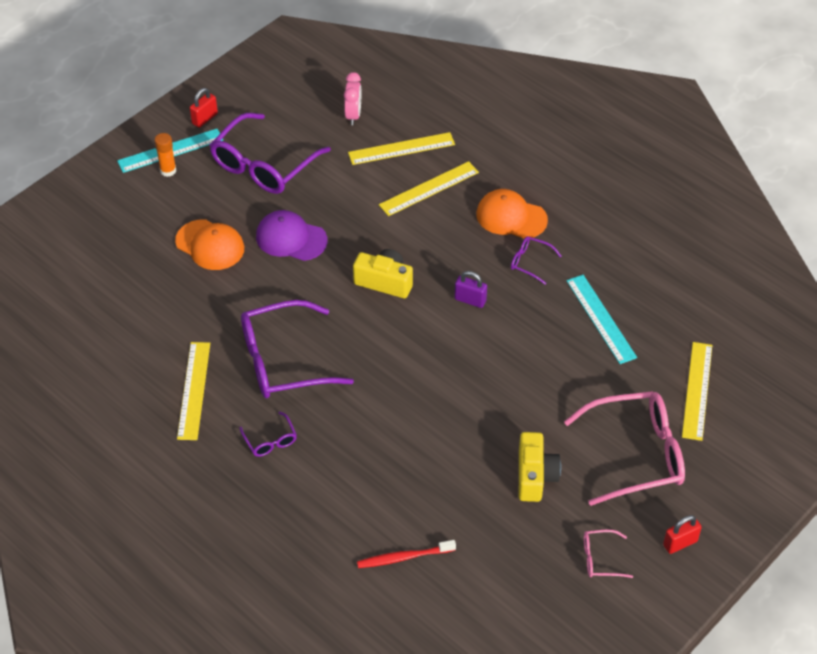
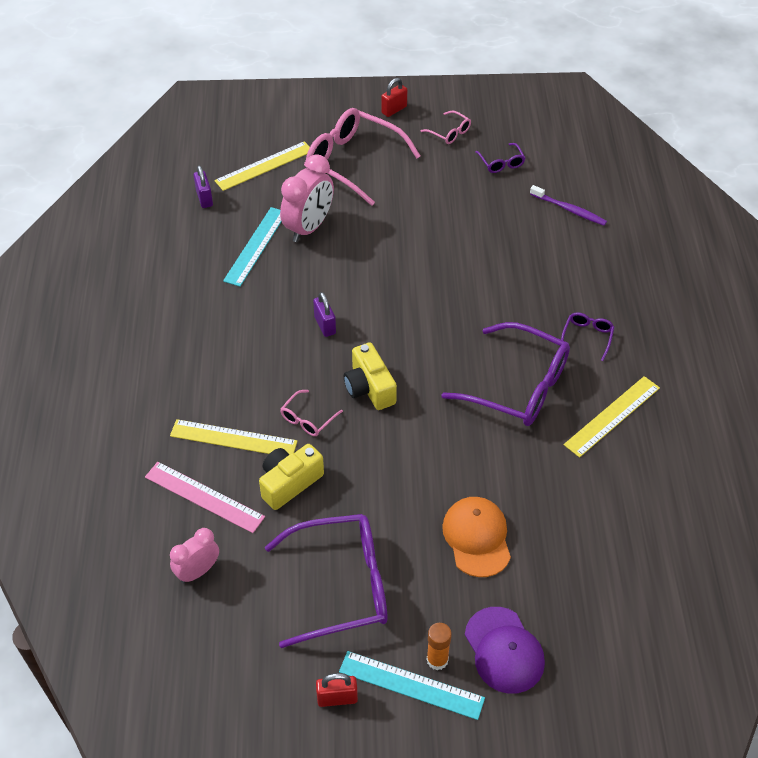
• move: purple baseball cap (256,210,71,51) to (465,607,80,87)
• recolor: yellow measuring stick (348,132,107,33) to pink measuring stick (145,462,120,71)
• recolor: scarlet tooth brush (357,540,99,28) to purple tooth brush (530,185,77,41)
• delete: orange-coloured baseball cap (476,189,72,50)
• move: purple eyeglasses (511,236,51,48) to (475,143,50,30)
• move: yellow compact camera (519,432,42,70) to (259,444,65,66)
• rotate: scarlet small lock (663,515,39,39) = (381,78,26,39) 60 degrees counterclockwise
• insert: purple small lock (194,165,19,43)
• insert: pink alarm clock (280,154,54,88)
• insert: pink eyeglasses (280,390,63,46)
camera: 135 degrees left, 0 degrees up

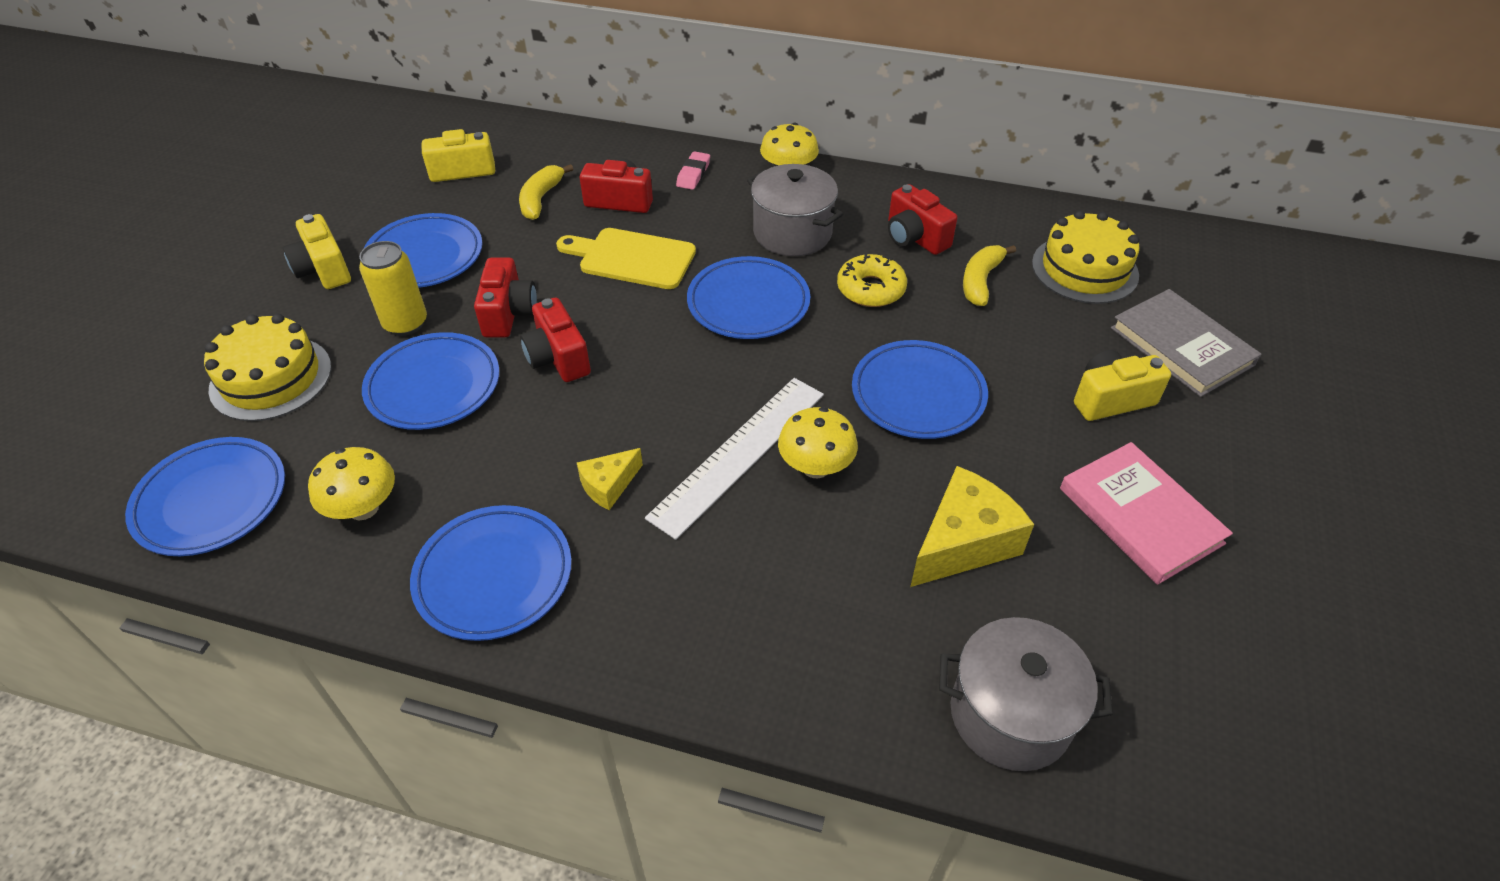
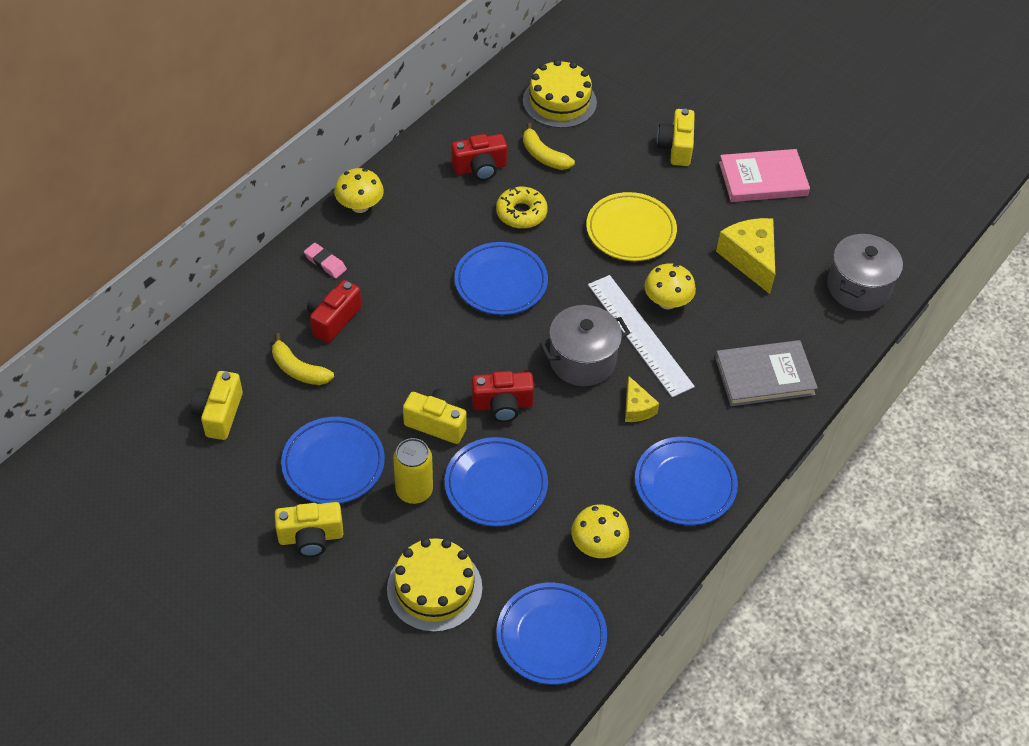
• recolor: scarlet compact camera (474,258,63,79) to yellow compact camera (403,388,64,56)
• delete: yellow bread board (556,228,140,61)
• move: gray stockpot (747,164,96,92) to (540,305,90,81)
• recolor: royal blue flat dish (852,340,136,99) to yellow flat dish (586,192,91,69)
• move: gray hardcover (1111,289,150,108) to (715,340,103,66)
camera: 70 degrees left, 5 degrees up

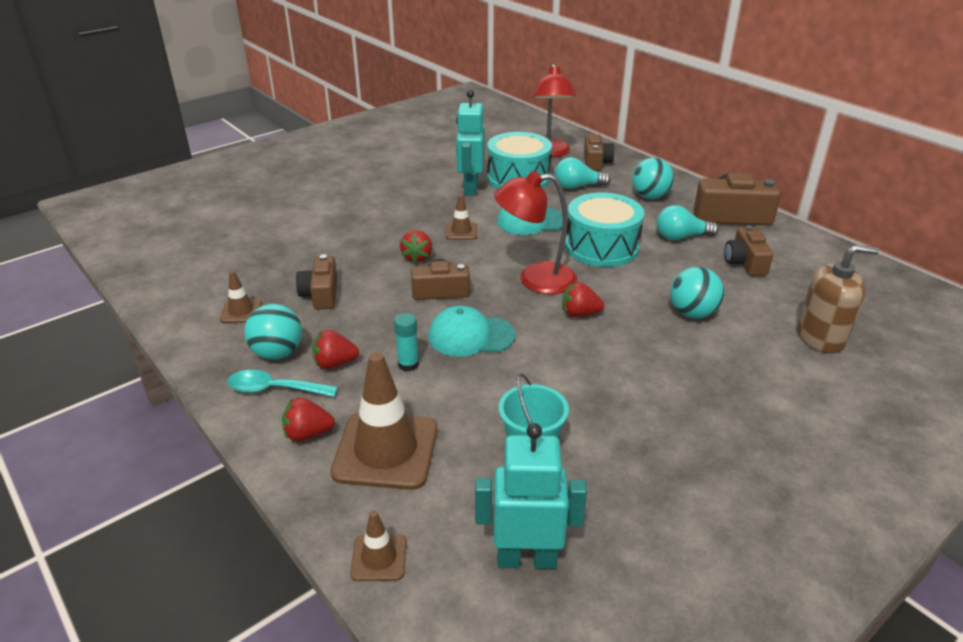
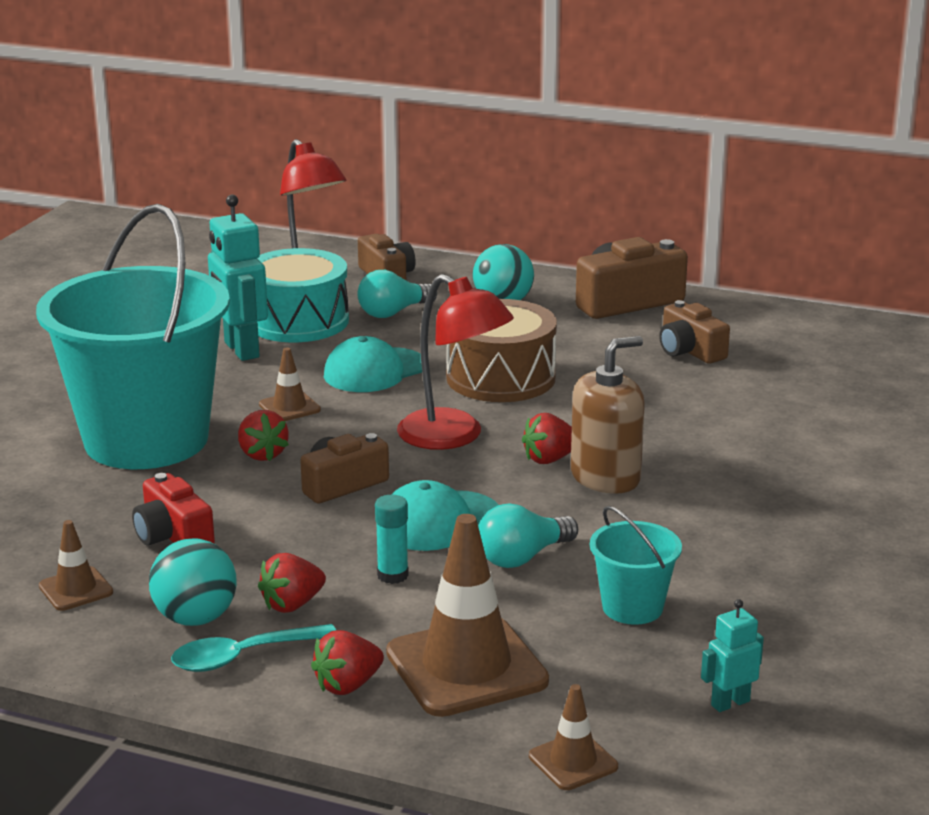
• recolor: russet compact camera (296,254,41,56) to scarlet compact camera (132,473,83,72)
• resize: turquoise toy robot (475,423,112,146) = (701,599,63,113) x0.52
• rotate: scarlet reading lamp (494,171,83,123) = (397,274,117,176) 105 degrees counterclockwise
• recolor: turquoise toy drum (565,193,79,74) to russet toy drum (446,299,111,103)
• move: turquoise light bulb (657,205,62,35) to (478,503,100,65)
• delete: turquoise sphere (670,267,54,52)
• move: russet soap pump (797,245,82,109) to (571,336,74,158)
• insert: turquoise bucket (36,204,194,265)
camera: 30 degrees left, 10 degrees down

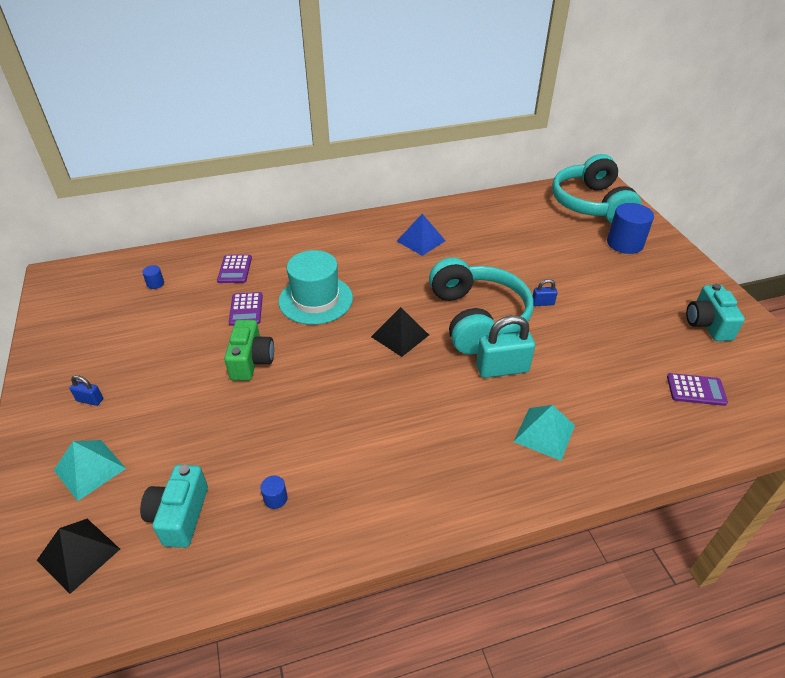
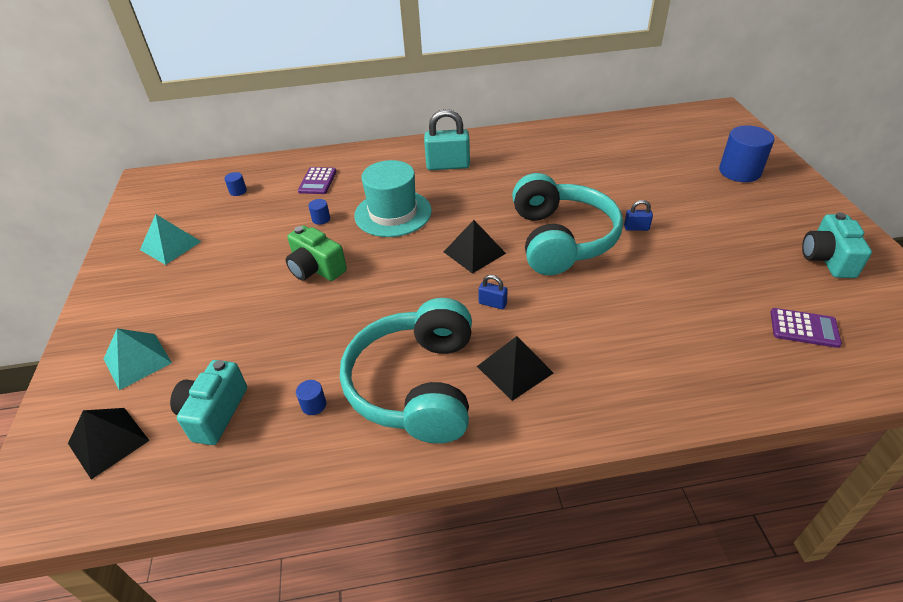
• move: royal blue small lock (69,375,34,31) to (478,275,30,34)
• rotate: leaf-green compact camera (224,320,50,61) = (286,225,61,56) 120 degrees clockwise
• replace: purple calculator (229,292,34,34) to royal blue solid cylinder (308,199,22,26)
• delete: royal blue solid pyramid (397,214,49,42)
• move: turquoise small lock (476,315,59,63) to (424,109,46,61)
• move: turquoise solid pyramid (513,405,62,56) to (140,214,61,51)
• move: turquoise headphones (552,154,90,69) to (340,298,132,146)
• insert: black solid pyramid (477,336,77,65)
camera: 10 degrees right, 0 degrees up

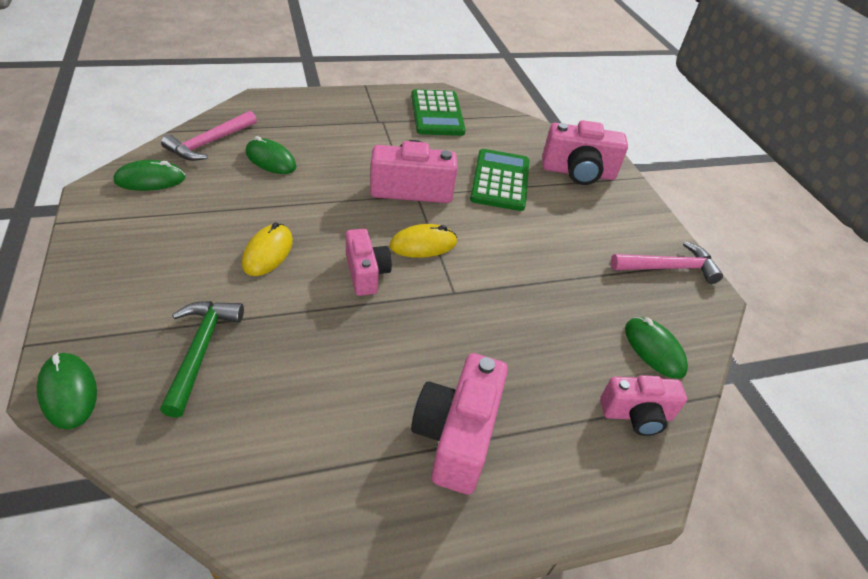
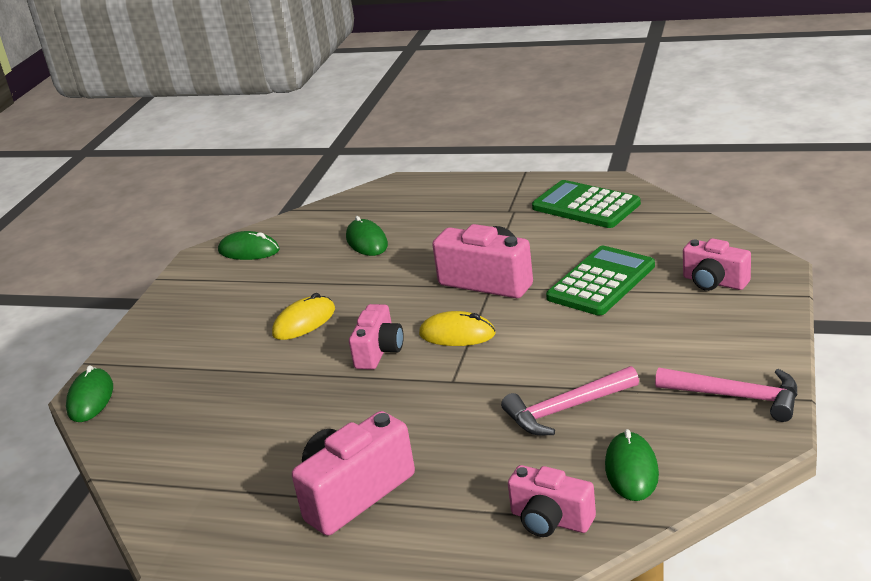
• delete: leaf-green hammer (160,301,84,117)
• move: pink hammer (161,111,96,50) to (501,366,138,69)
• rotate: leaf-green calculator (411,89,55,47) = (532,180,109,48) 105 degrees clockwise
• resize: pink compact camera (542,120,86,65) = (683,238,68,53) x0.65
camera: 40 degrees right, 15 degrees down

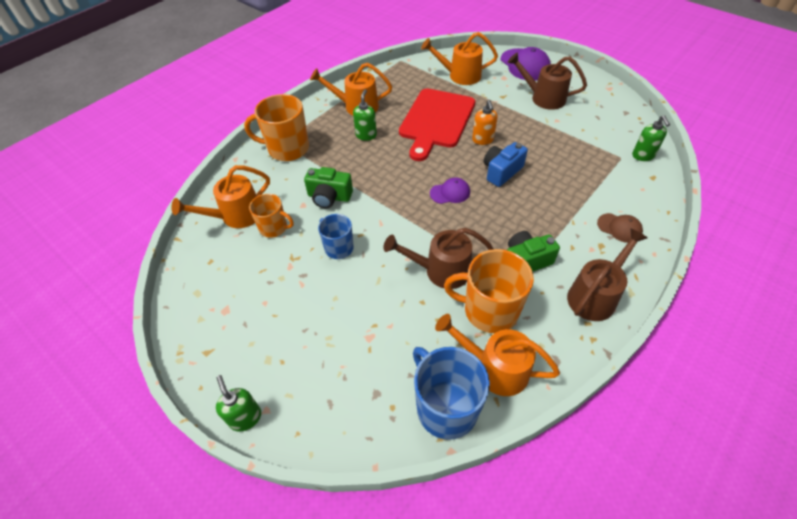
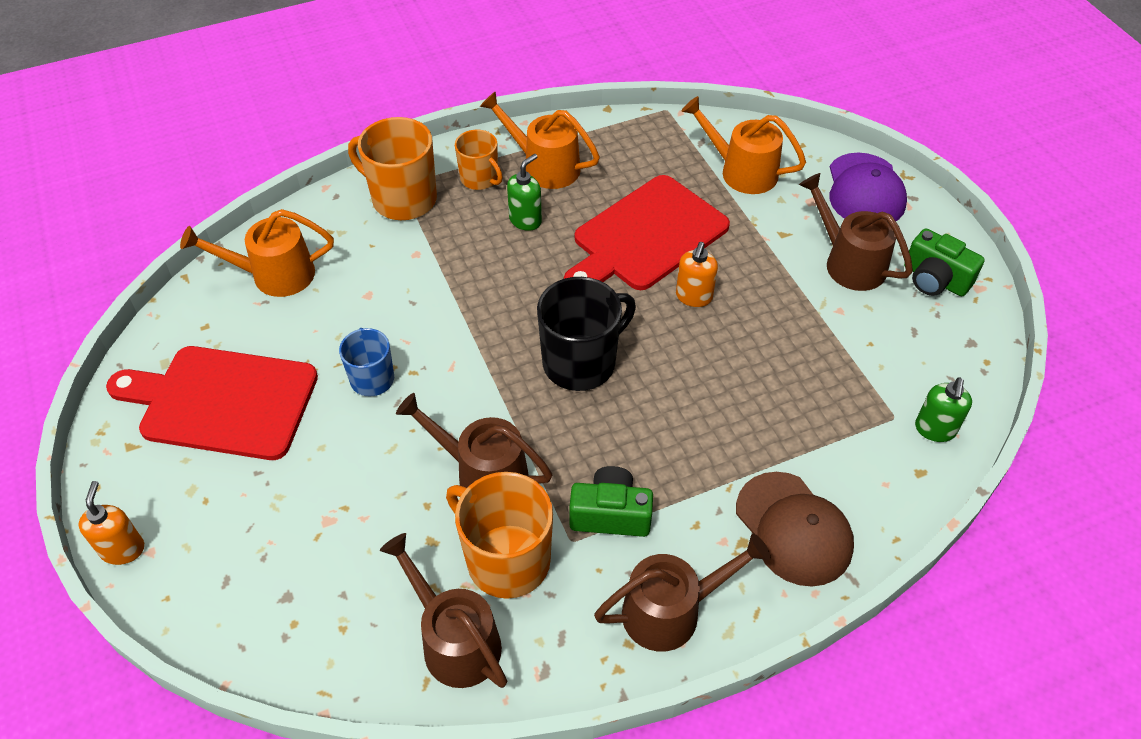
• recolor: leaf-green soap pump (216,375,45,57) to orange-coloured soap pump (78,481,66,84)
• move: orange-coloured coffee mug (249,194,45,44) to (455,130,48,60)
• move: leaf-green compact camera (304,167,49,42) to (904,228,81,68)
• delete: royal blue coffee mug (413,347,77,93)
• replace: purple baseball cap (430,177,40,27) to black coffee mug (537,277,99,114)
• recolor: orange-coloured sprinkling can (435,314,125,82) to russet sprinkling can (380,533,127,155)
• delete: royal blue compact camera (484,142,44,45)
• resize: russet baseball cap (597,213,46,30) = (736,472,118,115) x1.76
• insert: scarlet bread board (106,346,212,114)
camera: 25 degrees right, 0 degrees up

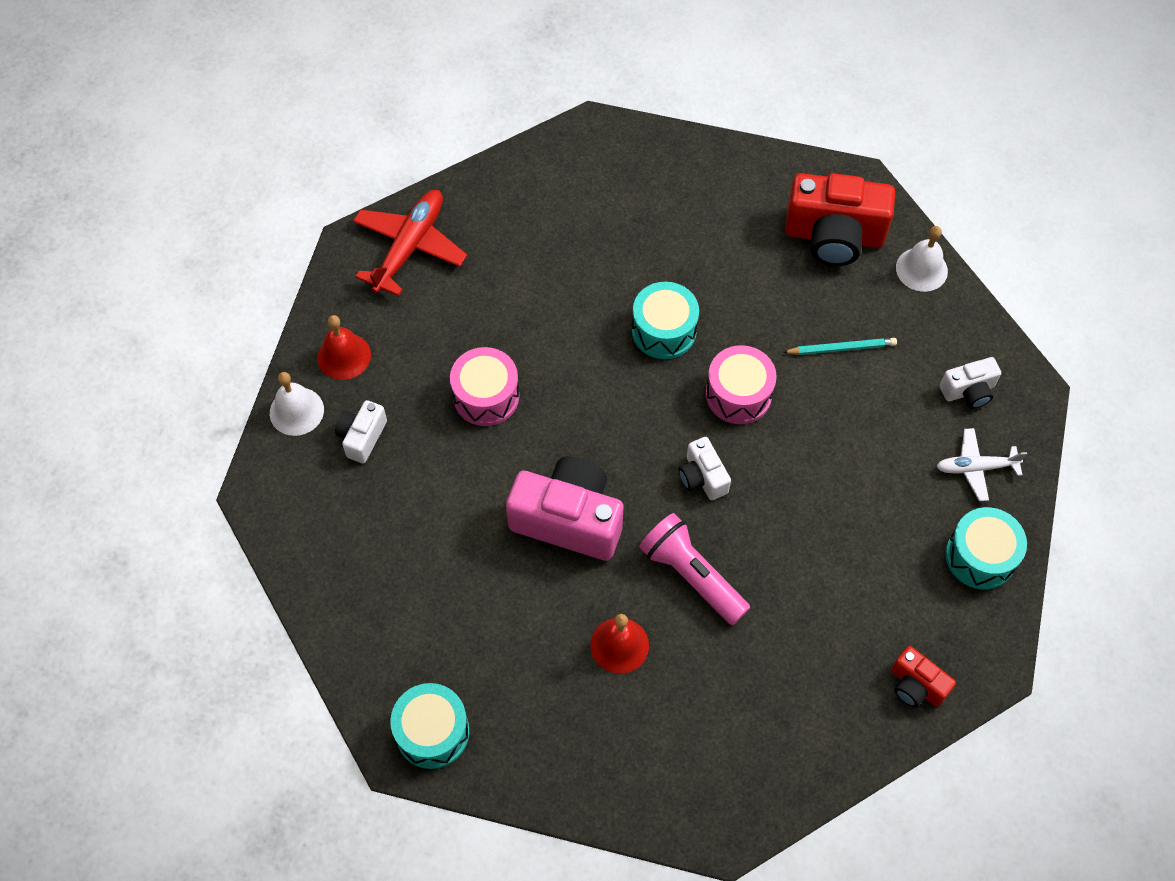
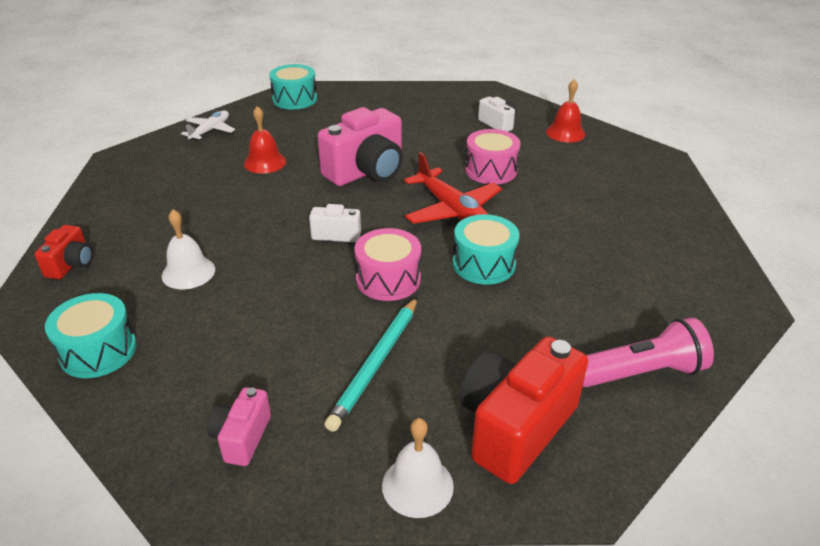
• move: snow-white school bell (270,372,54,64) to (162,210,53,79)
• move: scarlet plane (353,190,114,106) to (404,152,98,72)
• move: pink flashlight (639,513,111,112) to (583,317,131,70)
• resize: turquoise lead pencil (783,338,114,17) = (325,297,93,135) x1.50
• rotate: scarlet compact camera (891,646,65,62) = (35,225,58,54) 120 degrees clockwise
• move: snow-white plane (936,428,91,73) to (181,110,54,31)
• recolor: snow-white compact camera (940,357,61,52) to pink compact camera (207,387,64,79)
camera: 120 degrees right, 25 degrees down

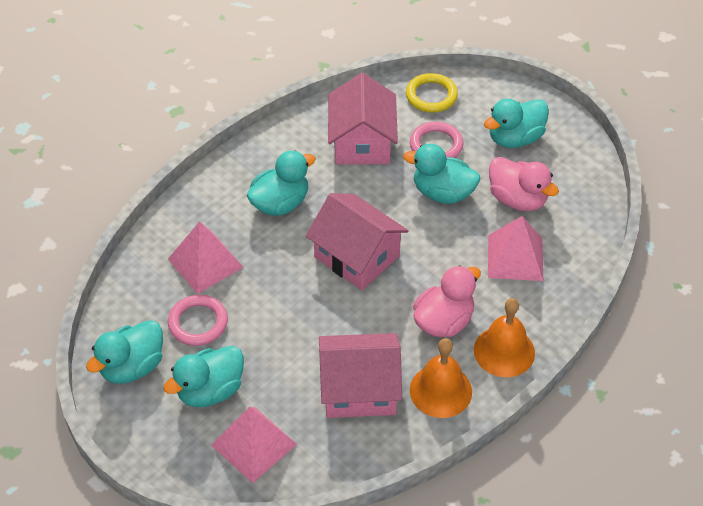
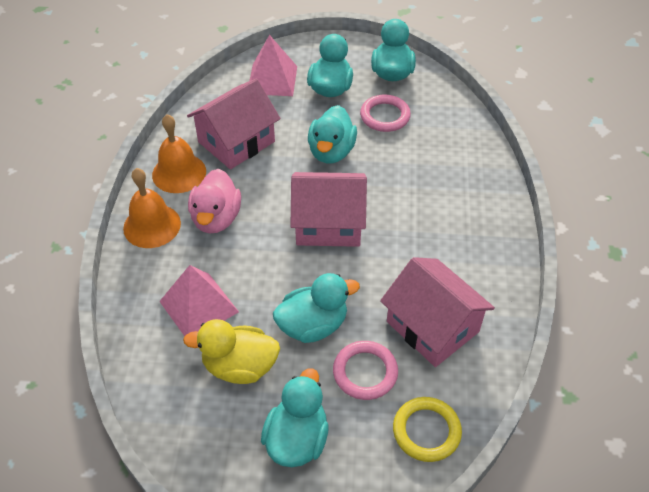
• delete: pink solid pyramid (168,221,75,73)
• move: turquoise duck (246,150,70,66) to (308,105,49,58)
• recolor: pink duck (489,157,70,54) to yellow duck (183,319,97,65)
camera: 140 degrees right, 0 degrees up

